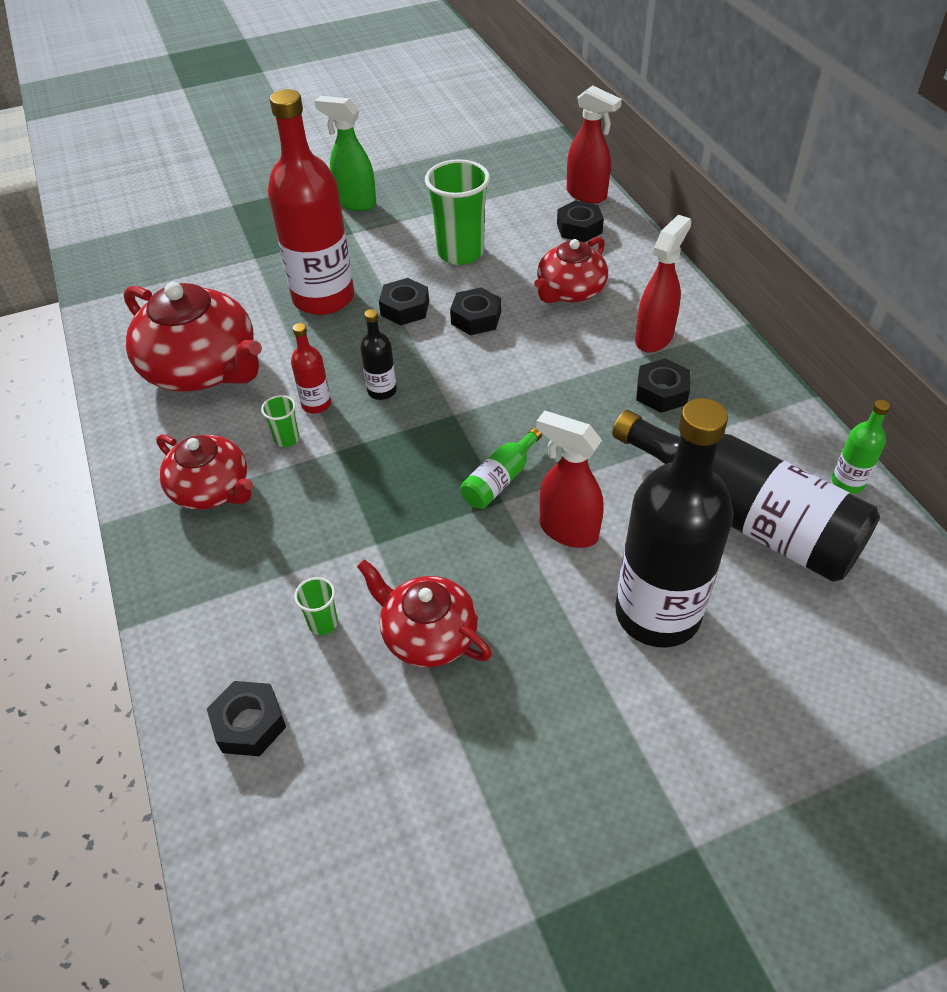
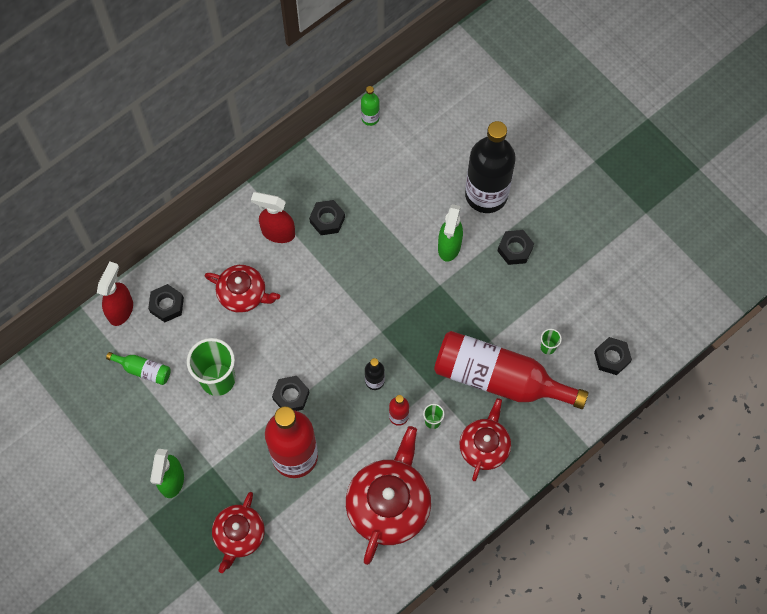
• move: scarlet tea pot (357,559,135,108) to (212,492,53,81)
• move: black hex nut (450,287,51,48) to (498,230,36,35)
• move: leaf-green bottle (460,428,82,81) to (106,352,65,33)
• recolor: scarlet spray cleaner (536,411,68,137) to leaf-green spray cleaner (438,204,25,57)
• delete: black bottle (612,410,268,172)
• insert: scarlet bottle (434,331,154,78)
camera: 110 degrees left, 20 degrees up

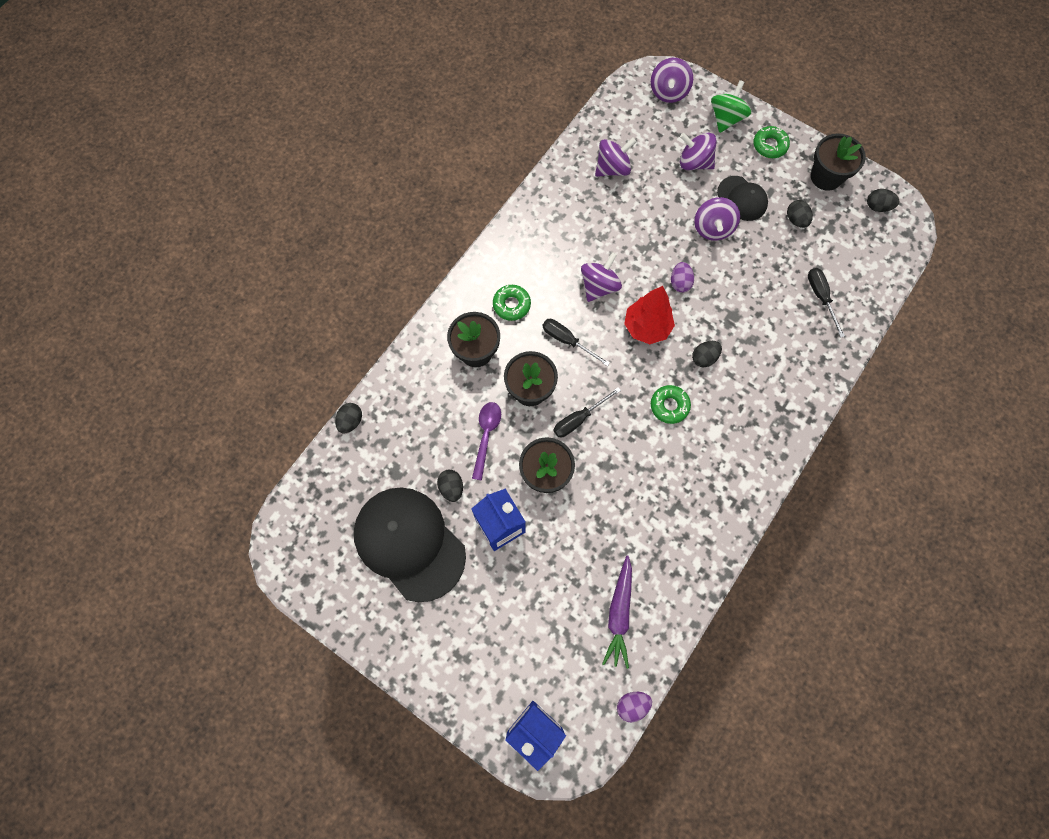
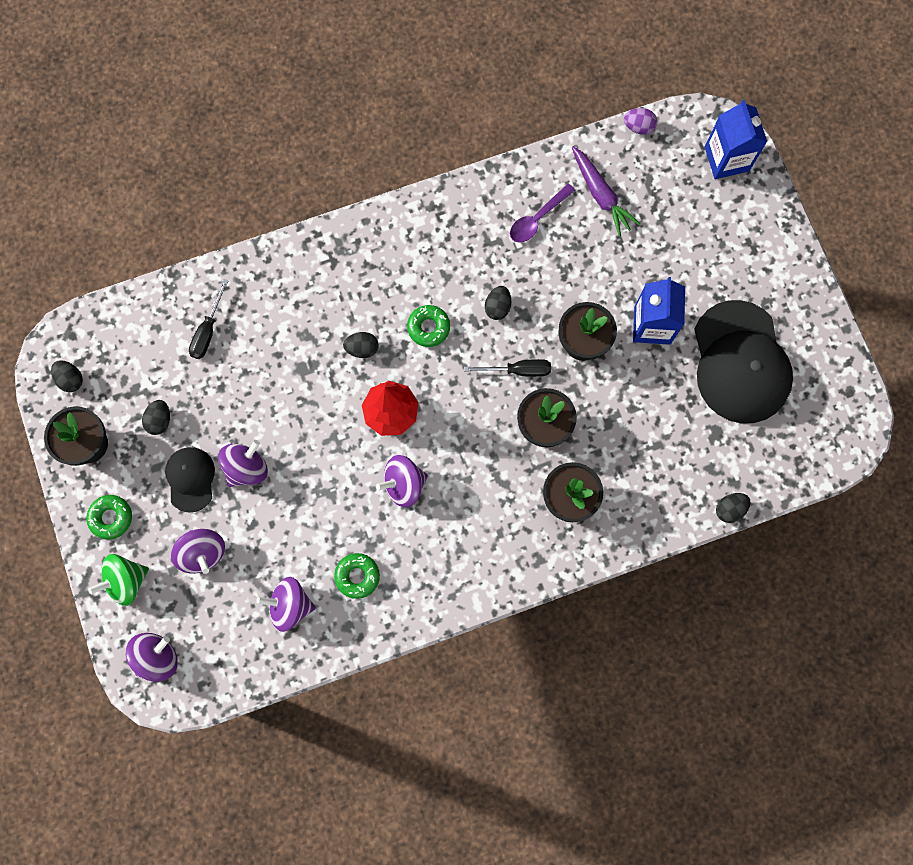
• move: black egg shape (437,470,26,32) to (485,286,26,34)
• move: purple teaspoon (472,402,29,79) to (510,184,65,59)
• move: leaf-green donut (493,285,38,36) to (334,553,46,46)
• delete: black flat screwdriver (543,319,67,47)
• rotate: purple carrot (602,556,30,113) = (572,146,68,91) 105 degrees clockwise
• delete: purple egg shape (671,262,23,31)
camera: 145 degrees left, 5 degrees up

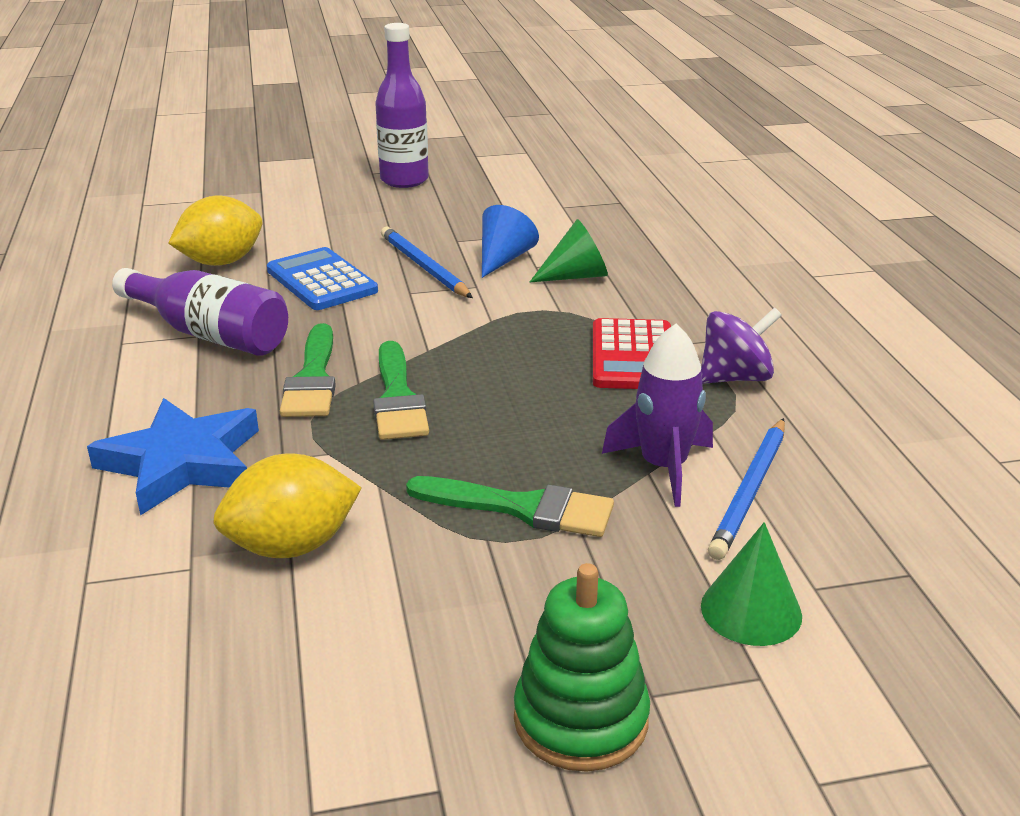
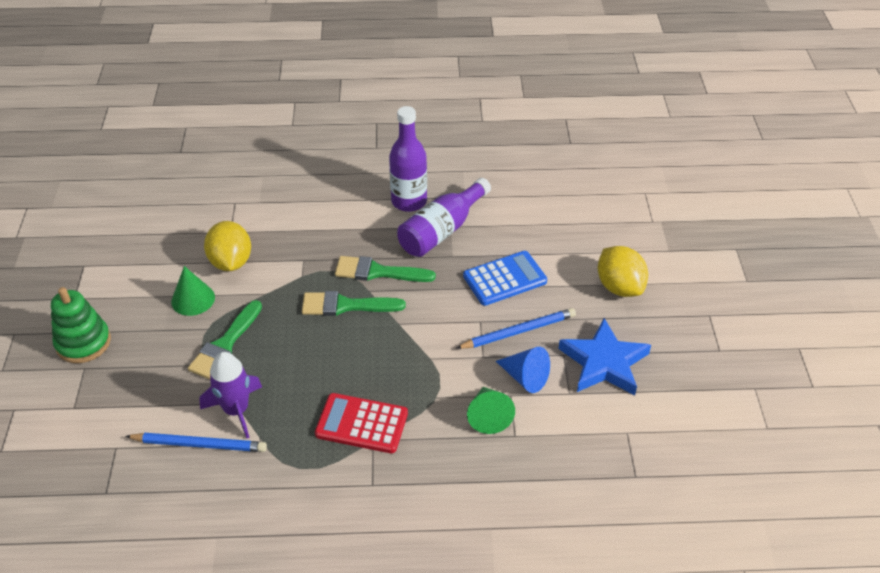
• move: royal blue star (87,398,172,118) to (558,318,93,77)
• move: yellow citrus fruit (168,196,95,70) to (598,246,50,51)
• move: purple bottle (375,23,54,165) to (389,106,38,106)
• delete: purple toy top (701,308,81,76)
• move: leaf-green cone shape (701,522,101,124) to (171,266,44,50)
• rotate: royal blue lead pencil (708,418,77,142) = (125,433,142,19) 150 degrees clockwise
camera: 100 degrees right, 15 degrees up

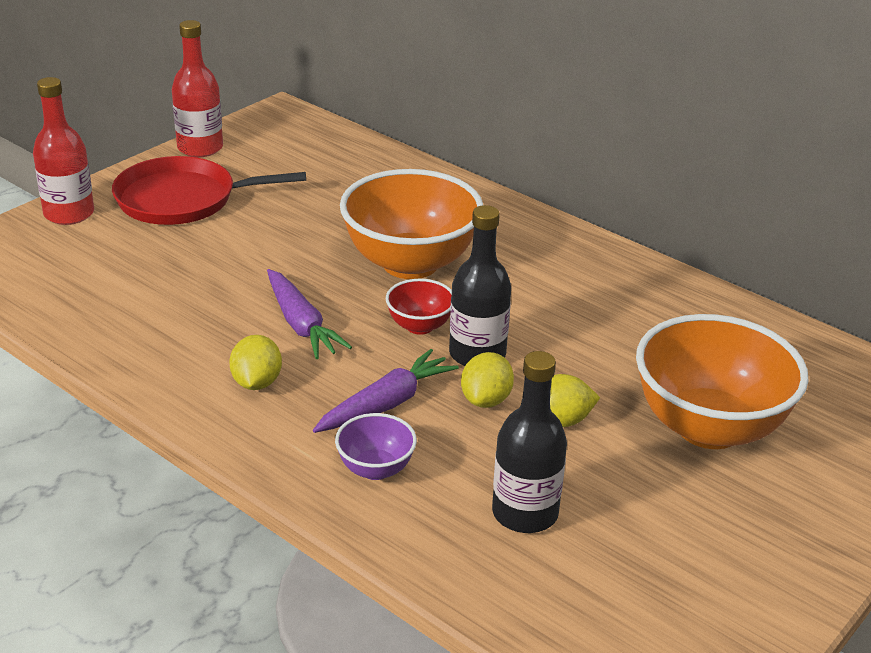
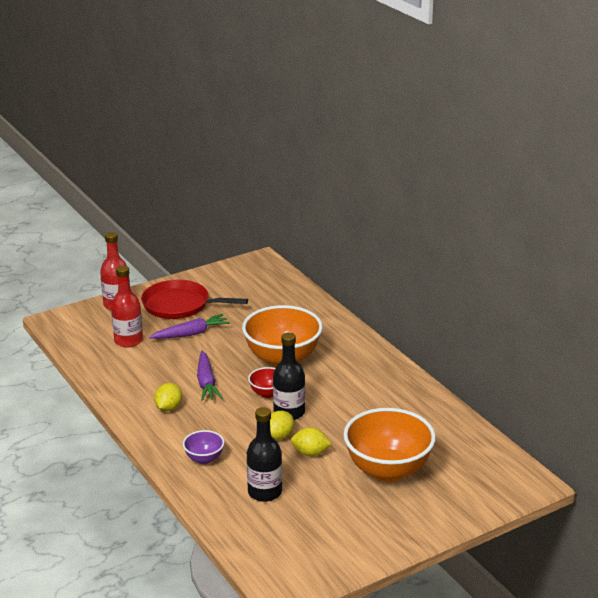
• move: scarlet bottle (172,20,51,137) to (111,265,32,83)
• move: purple carrot (313,349,146,84) to (149,314,81,25)
camera: 20 degrees right, 5 degrees down

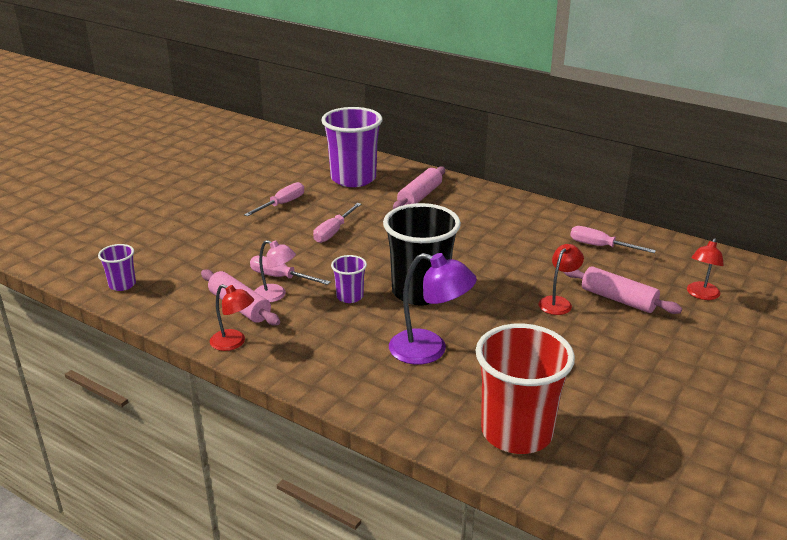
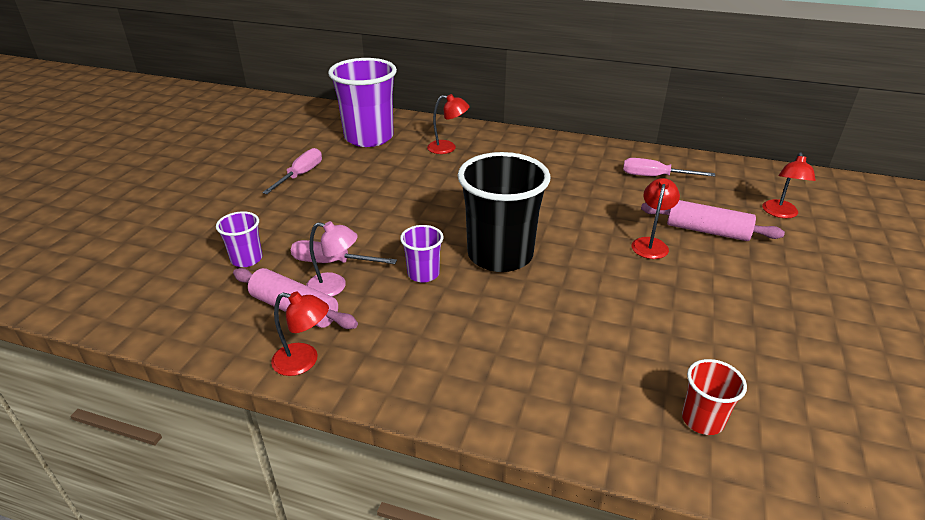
• move: purple beaker (98,244,38,47) to (216,211,47,56)
• delete: pink flat screwdriver (313,203,48,40)
• delete: purple reading lamp (389,253,88,112)
• replace: pink pastry roller (393,167,52,42) to scarlet reading lamp (427,94,43,60)
• resize: scarlet beaker (476,324,99,130) = (682,359,65,76) x0.47
camera: 15 degrees left, 5 degrees up

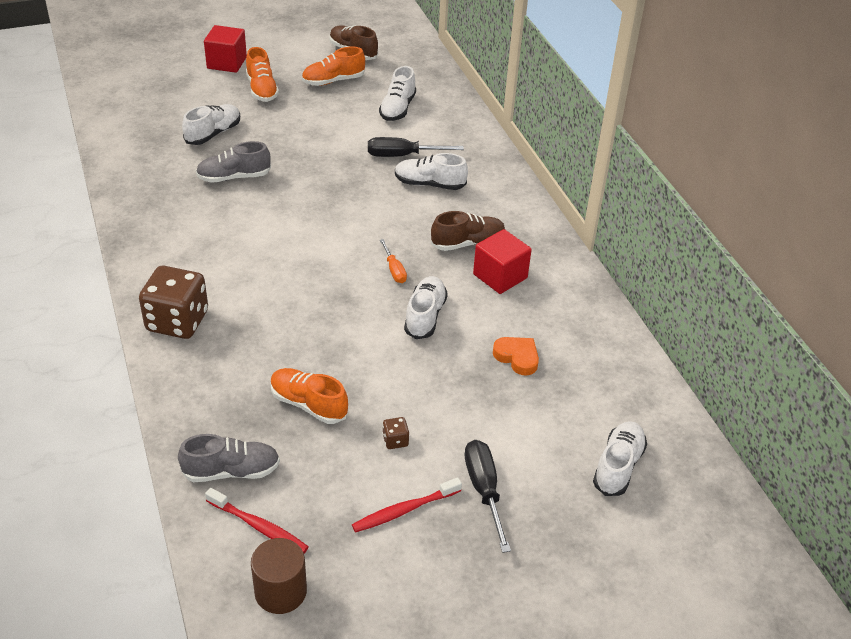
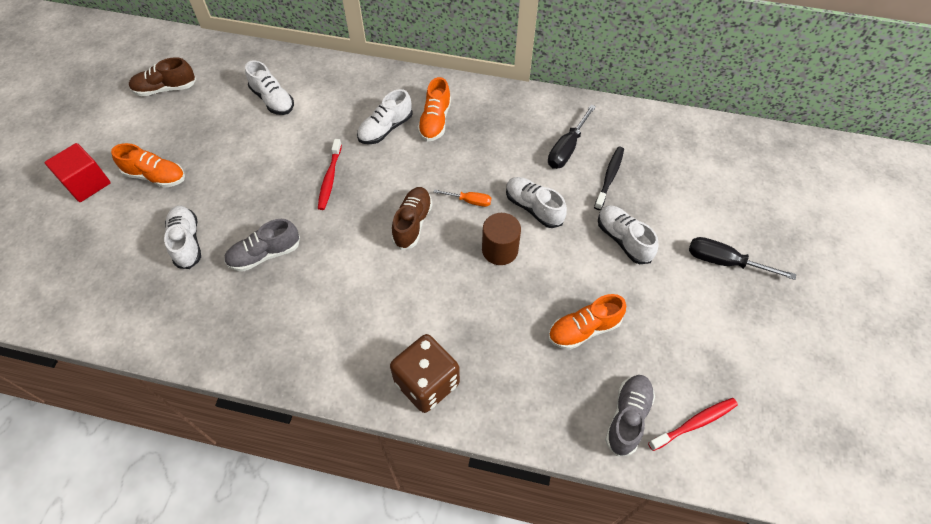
• rotate: gray lace-up shoe (196,141,75,42) = (224,219,76,52) 45 degrees clockwise
• move: russet solid cylinder (251,538,56,76) to (482,213,39,52)
• move: orange-coloured lace-up shoe (302,47,63,39) to (418,77,33,64)
• move: scarlet tooth brush (352,477,110,56) to (318,139,24,71)
• move: black flat screwdriver (368,137,96,20) to (548,105,48,64)
• delete: russet dice (383,417,26,32)
• move: russet lace-up shoe (431,211,74,40) to (391,187,41,63)
• delete: scarlet solid cube (473,229,59,65)
• replace: orange-coloured heart shape (493,337,46,39) to black tooth brush (594,147,30,63)
• move: snow-white lace-up shoe (593,421,54,75) to (598,205,60,59)
camera: 55 degrees left, 15 degrees up

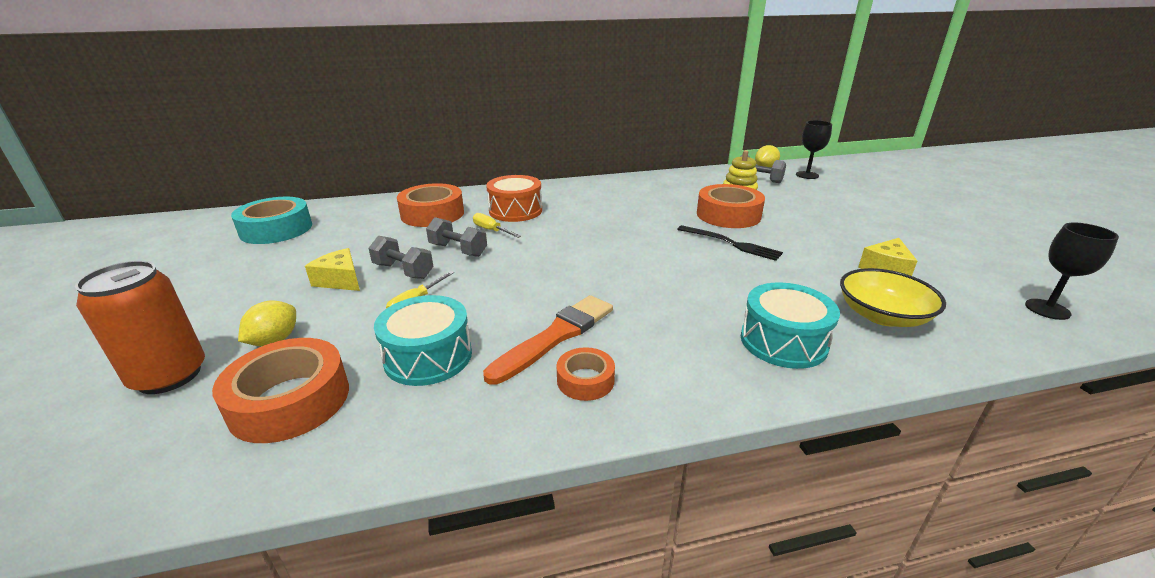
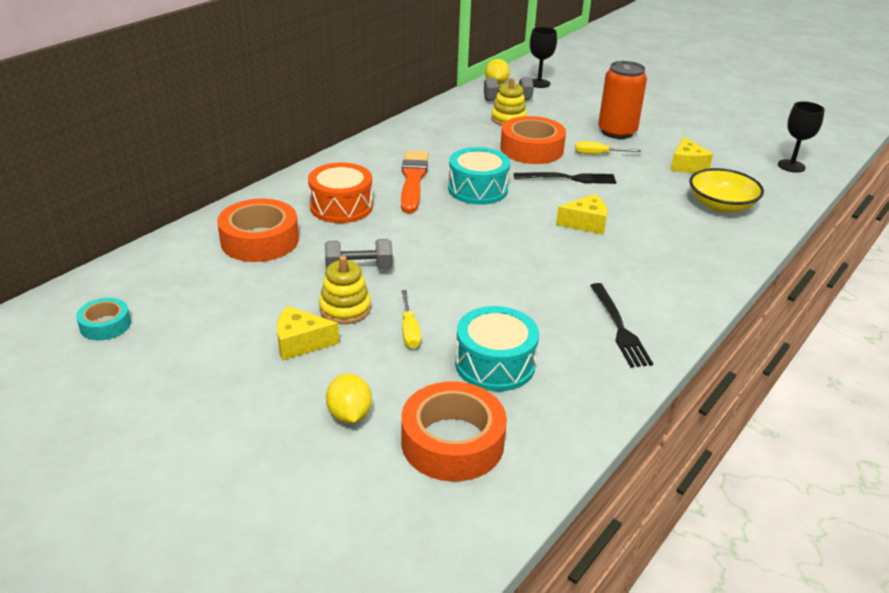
• move: orange-coloured tin (75,261,130,133) to (598,61,49,78)
• resize: turquoise roll of tape (231,197,81,47) = (76,298,55,42) x0.54
• replace: gray hand weight (368,236,65,43) to yellow stacking toy (319,256,52,68)
• move: yellow flat screwdriver (473,213,48,25) to (575,141,66,13)
• move: orange-coloured brush (483,295,130,90) to (401,150,28,63)
• replace: orange-coloured roll of tape (556,347,59,54) to black fork (590,283,63,85)
• move: turquoise toy drum (741,282,99,87) to (448,147,62,58)
• insert: yellow cheese wedge (556,194,52,41)
camera: 40 degrees left, 5 degrees up

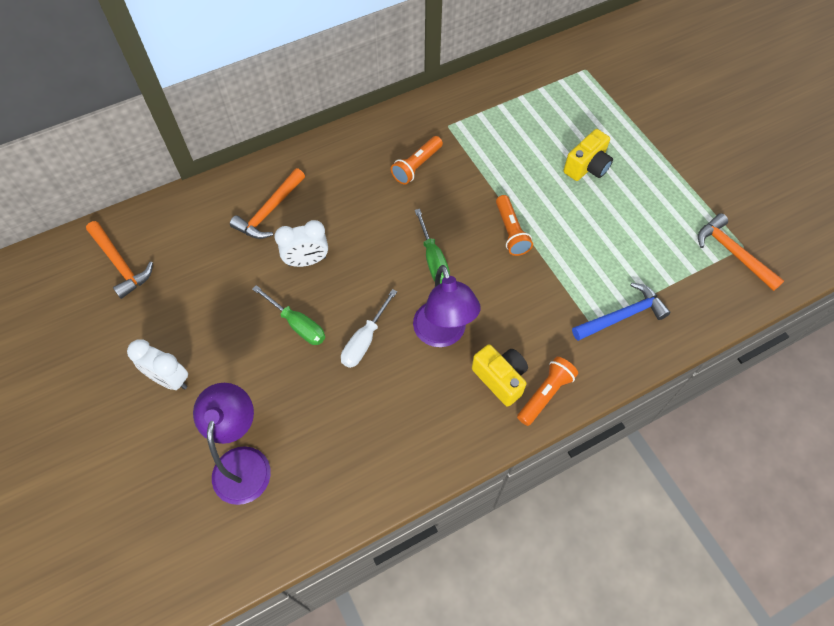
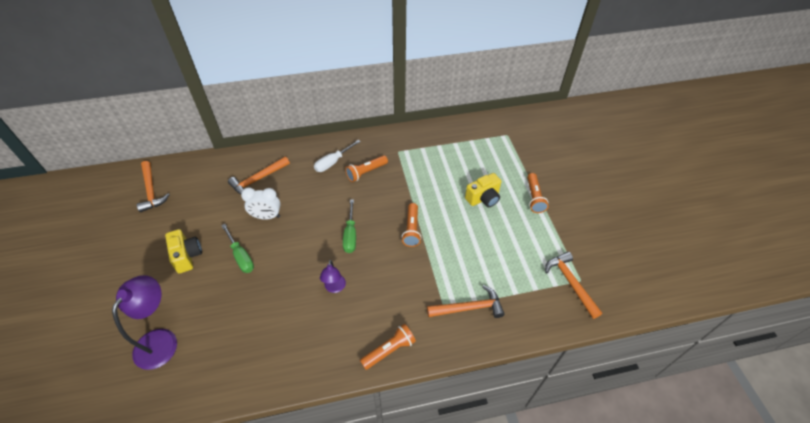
• delete: snow-white alarm clock (127,339,61,51)
• move: snow-white flat screwdriver (341,289,56,79) to (314,140,47,32)
• resize: purple reading lamp (413,265,67,82) = (320,260,26,33) x0.55
• move: yellow compact camera (472,344,56,63) to (165,229,37,45)
• recolor: royal blue hammer (572,283,98,58) to orange-coloured hammer (427,285,78,33)
• insert: orange-coloured flashlight (527,173,22,40)
camera: 15 degrees right, 10 degrees down

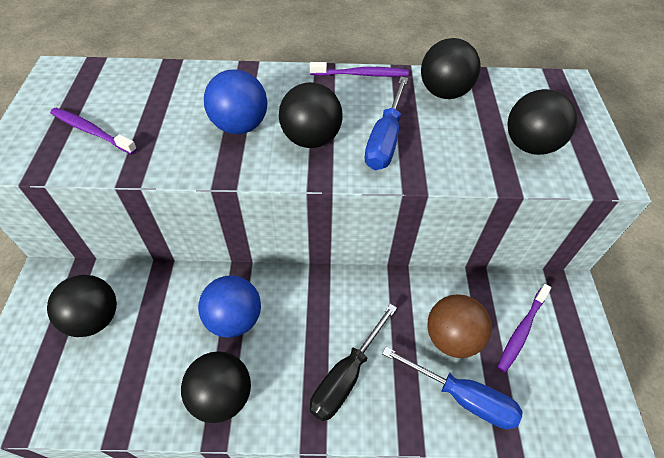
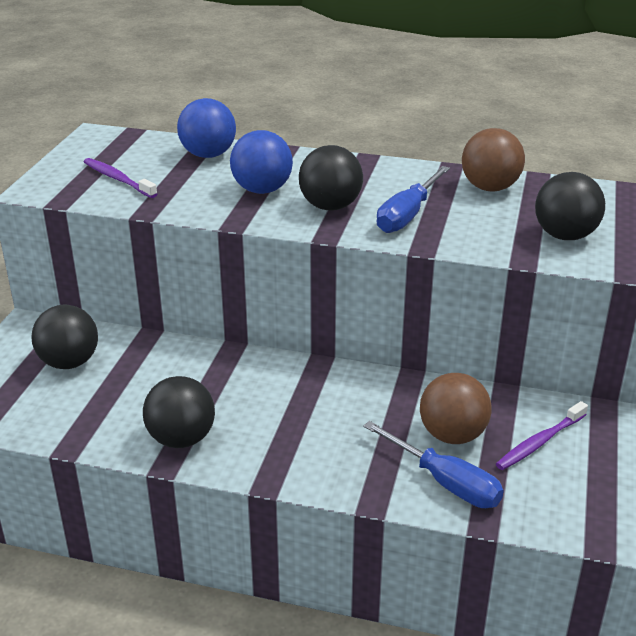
• move: royal blue sphere (198,275,63,63) to (177,98,59,60)
• delete: purple tooth brush (310,62,99,15)
• delete: black flat screwdriver (310,304,87,117)
• recolor: black sphere (421,38,60,61) to russet sphere (462,128,63,63)
camera: 15 degrees right, 20 degrees down

